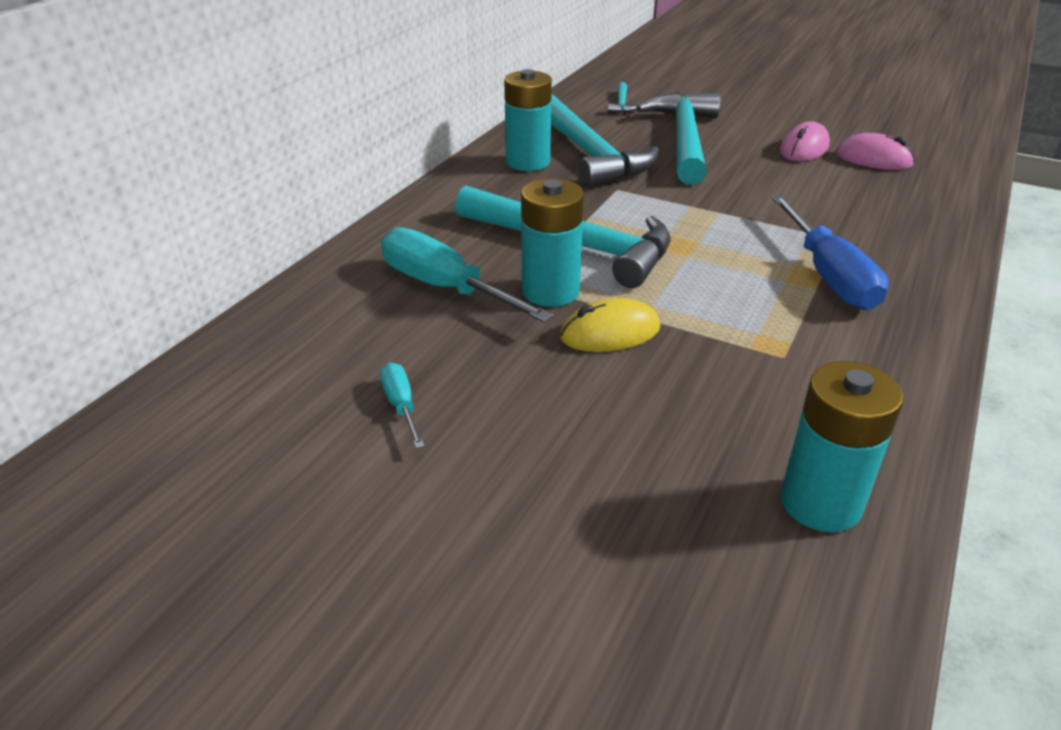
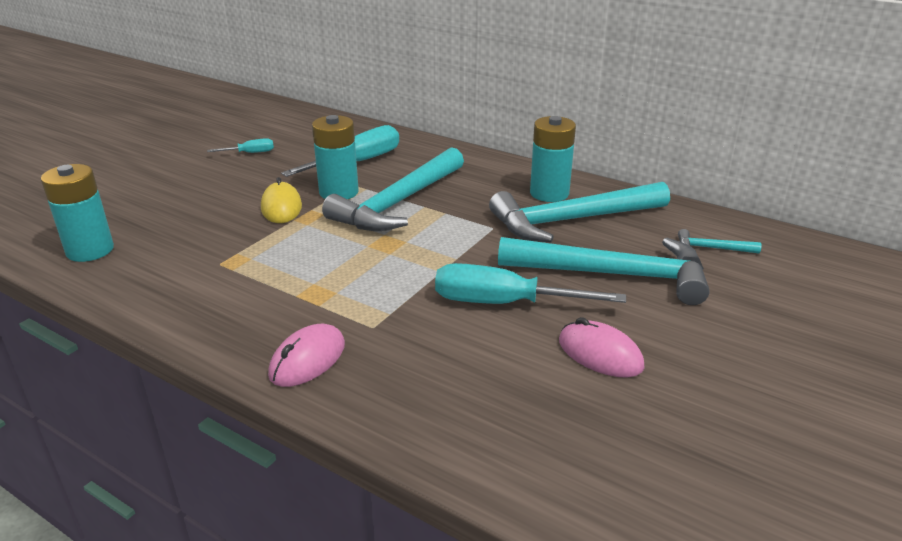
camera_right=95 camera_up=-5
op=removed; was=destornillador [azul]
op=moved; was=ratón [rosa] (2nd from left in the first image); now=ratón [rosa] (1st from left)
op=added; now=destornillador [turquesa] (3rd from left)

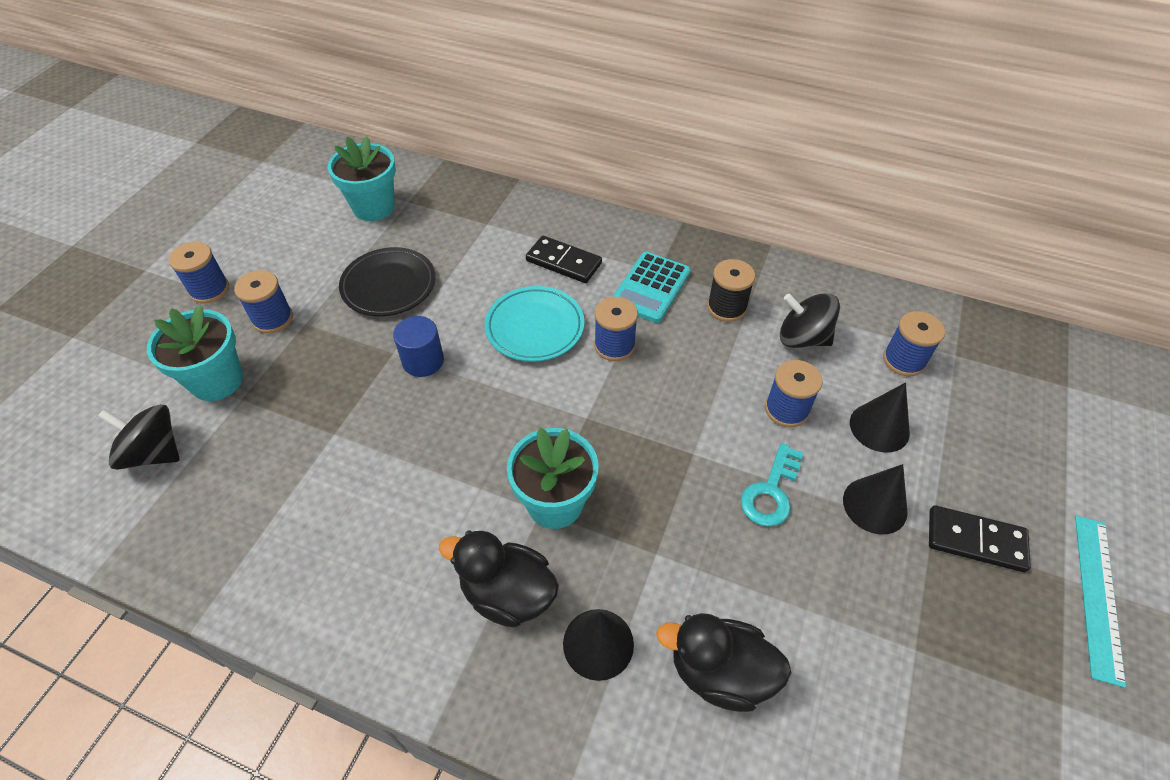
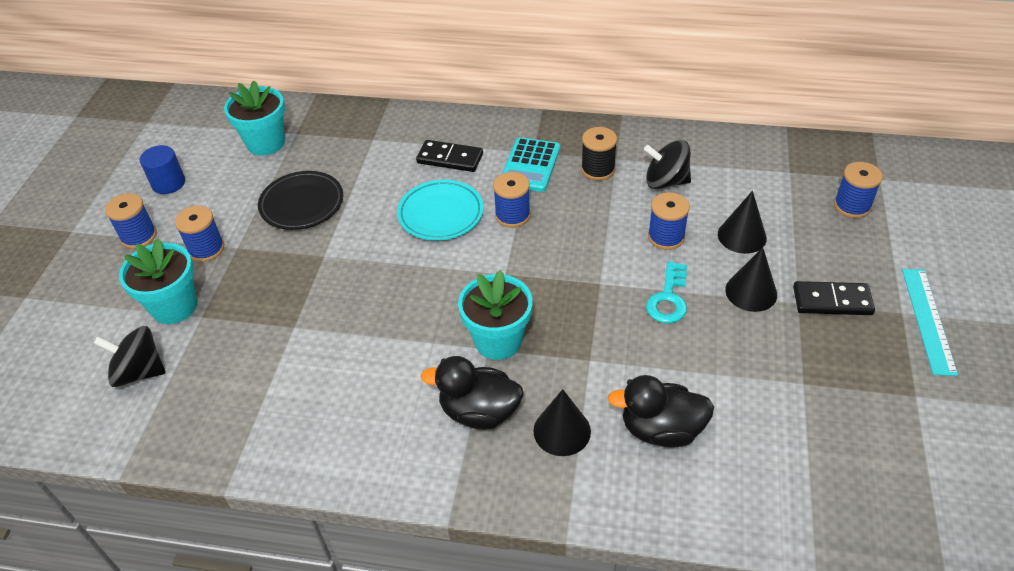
camera_right=-10 camera_up=-5
op=moved; was=cilindro [azul]
op=moved; was=carrete [azul] (5th from left)

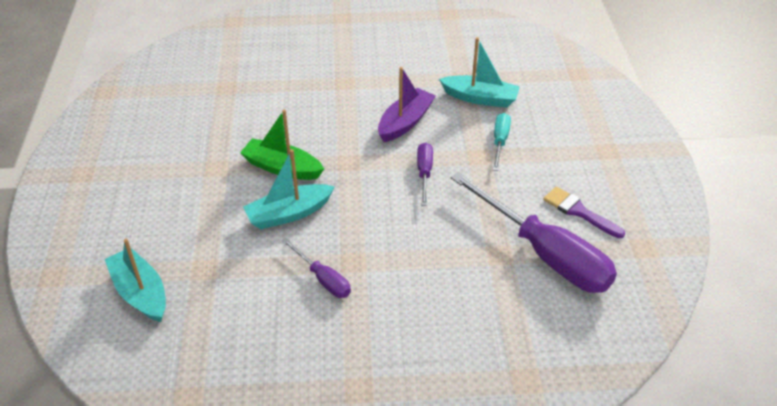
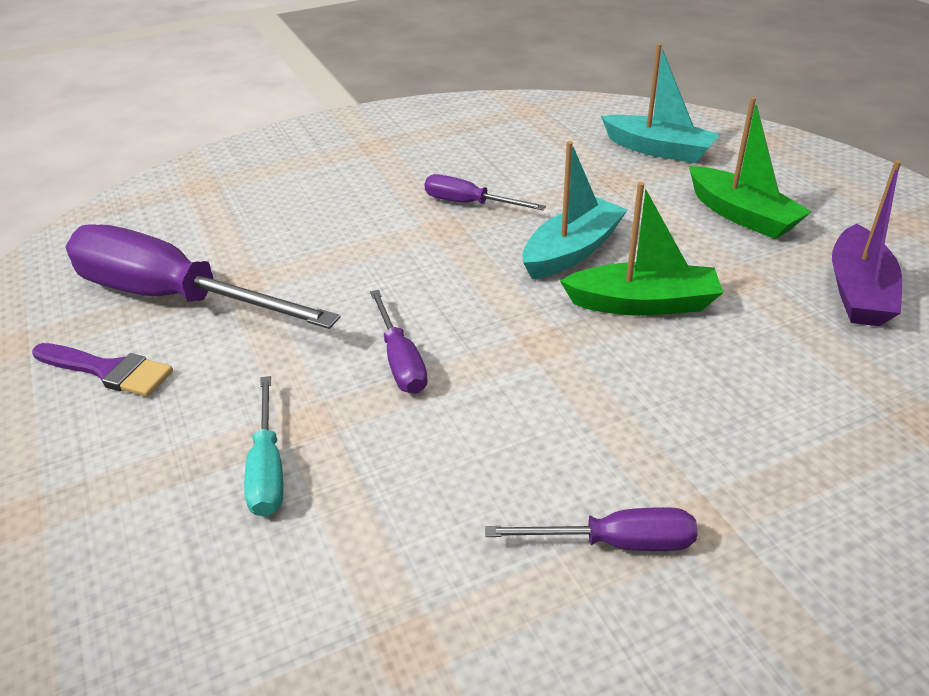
camera_right=160 camera_up=-5
op=moved; was=barco [morado]
op=removed; was=barco [turquesa] (3rd from left)
op=added; now=destornillador [morado] (4th from left)
op=added; now=barco [verde] (2nd from left)

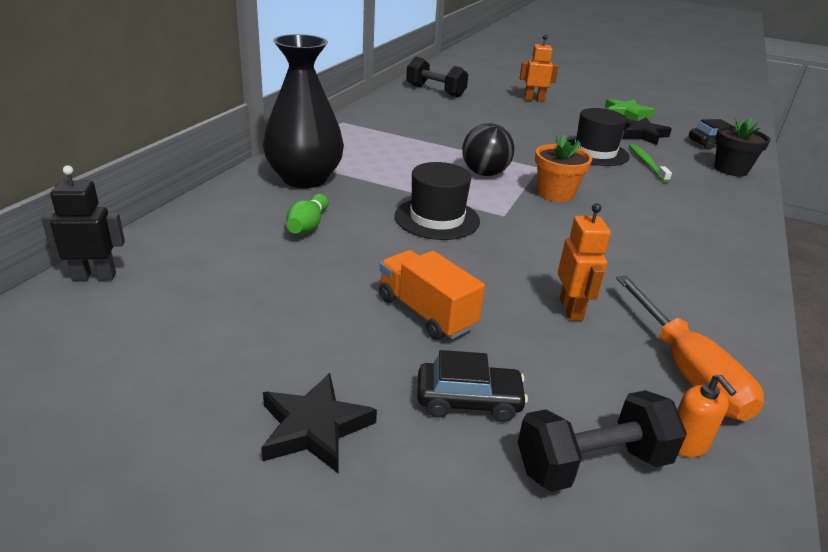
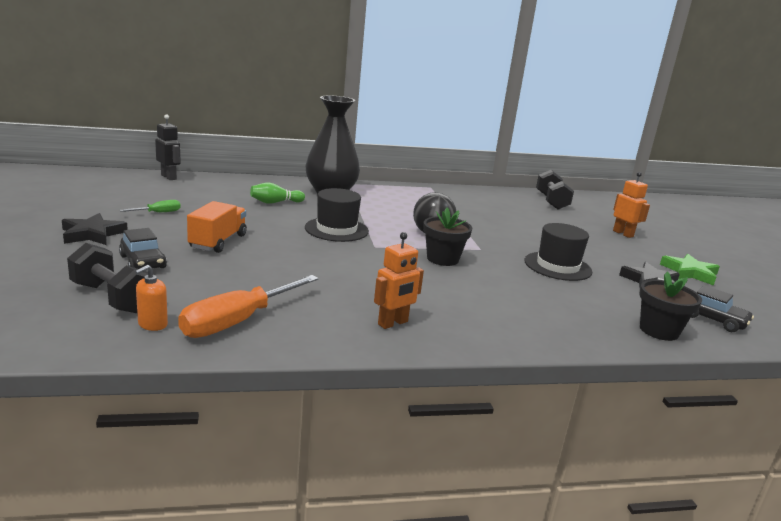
camera_right=55 camera_up=-10
op=recoloured; was=maceta [naranja]; now=maceta [negro] (1st from left)
op=moved; was=robot [naranja] (2nd from left in the first image); now=robot [naranja] (1st from left)
op=removed; was=cepillo de dientes [verde]
op=added; now=destornillador [verde]

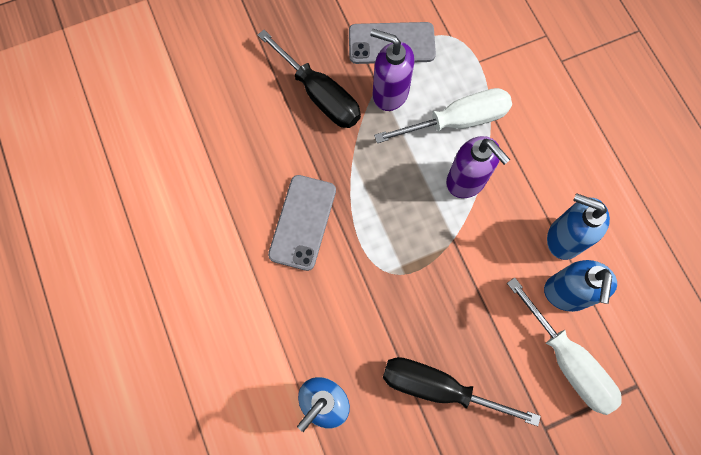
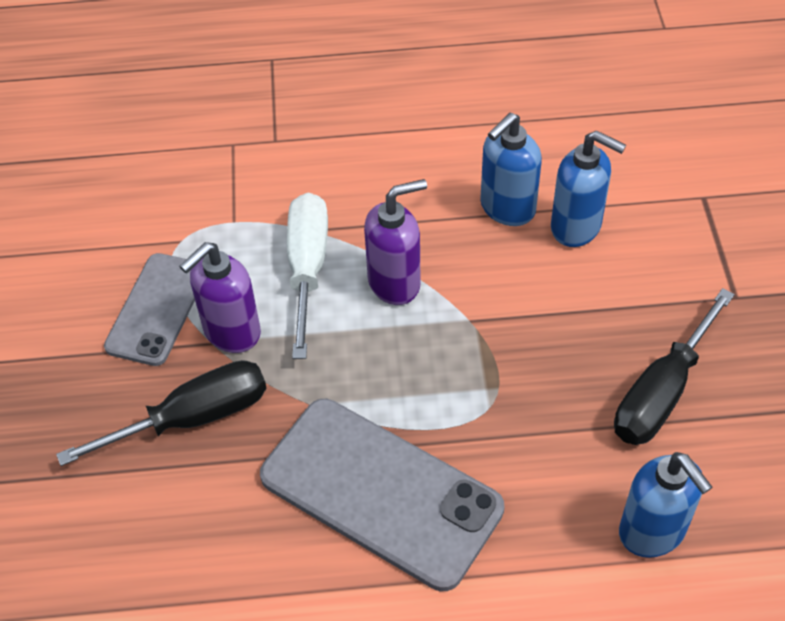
camera_right=-70 camera_up=-20
op=resized; was=móvil [gris] (1st from left in the first image); ratio=1.63
op=removed; was=destornillador [blanco] (2nd from left)

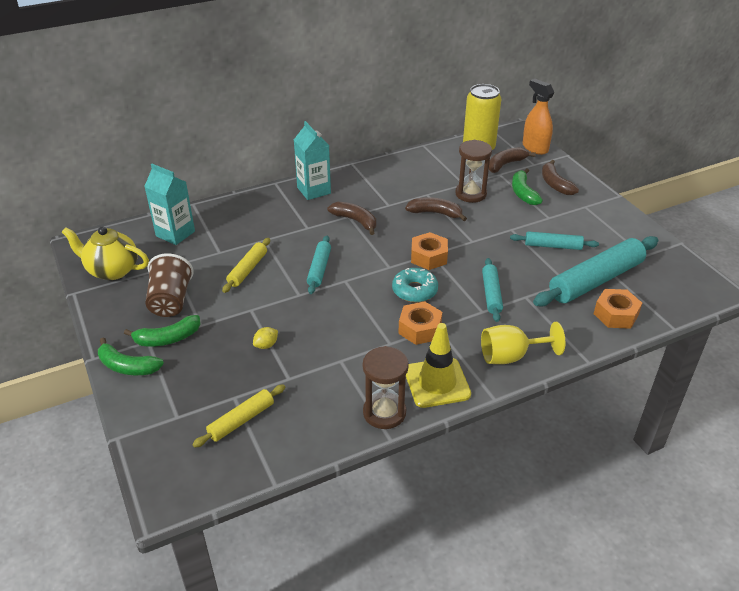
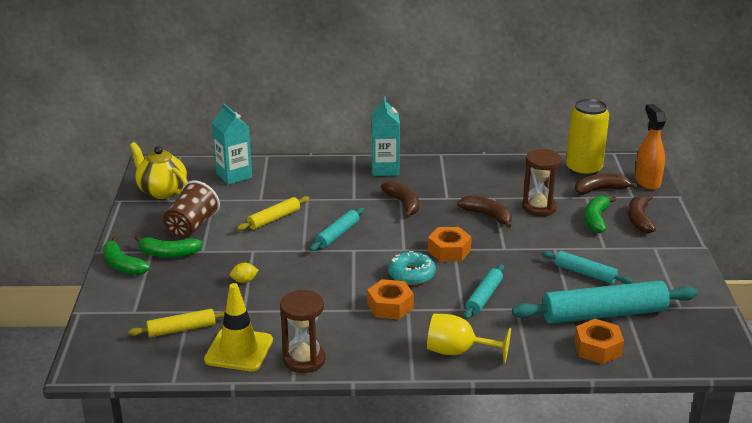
camera_right=25 camera_up=-10
op=moved; was=cono de tráfico [amarillo]

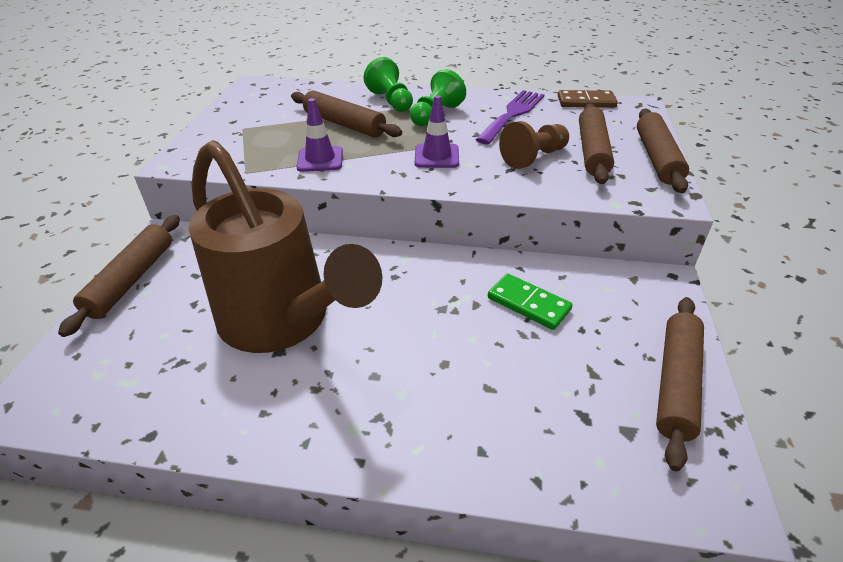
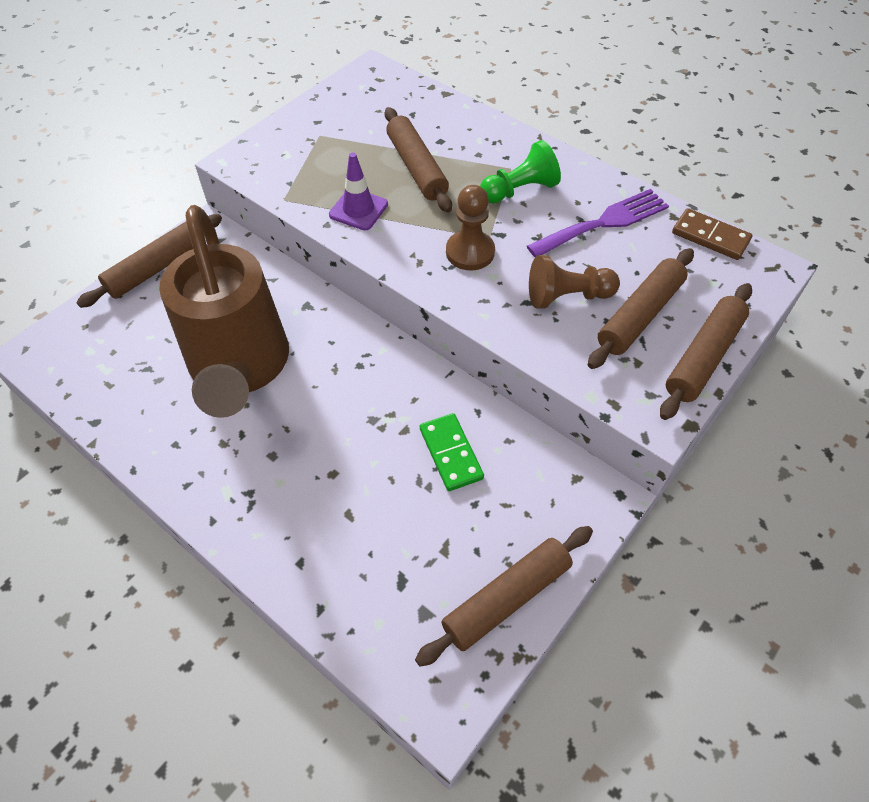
camera_right=30 camera_up=15
op=removed; was=peón [verde] (1st from left)
op=replaced; was=cono de tráfico [morado] (2nd from left); now=peón [marrón] (1st from left)

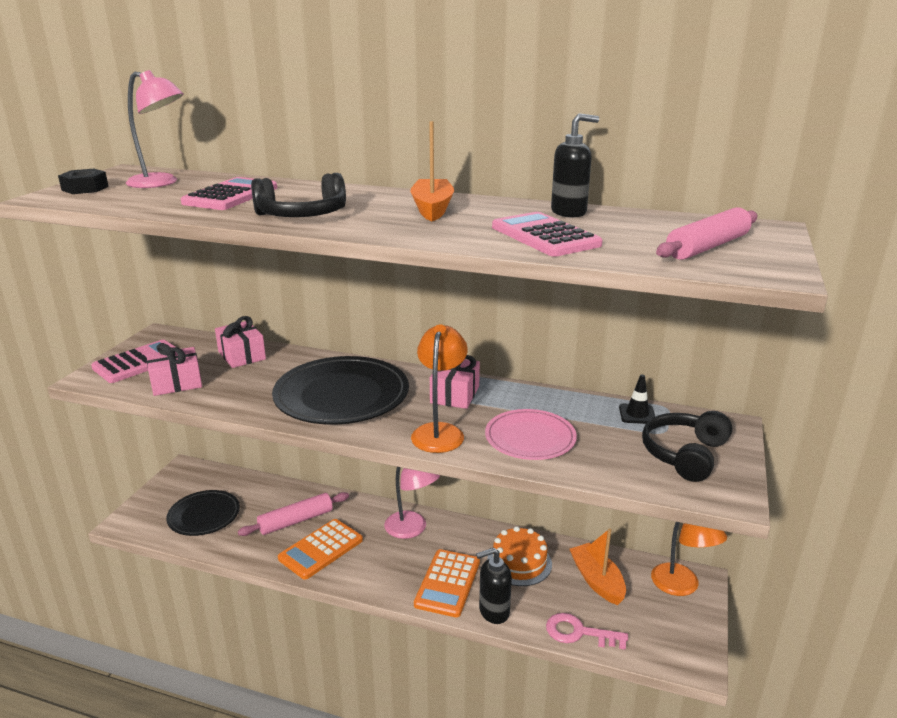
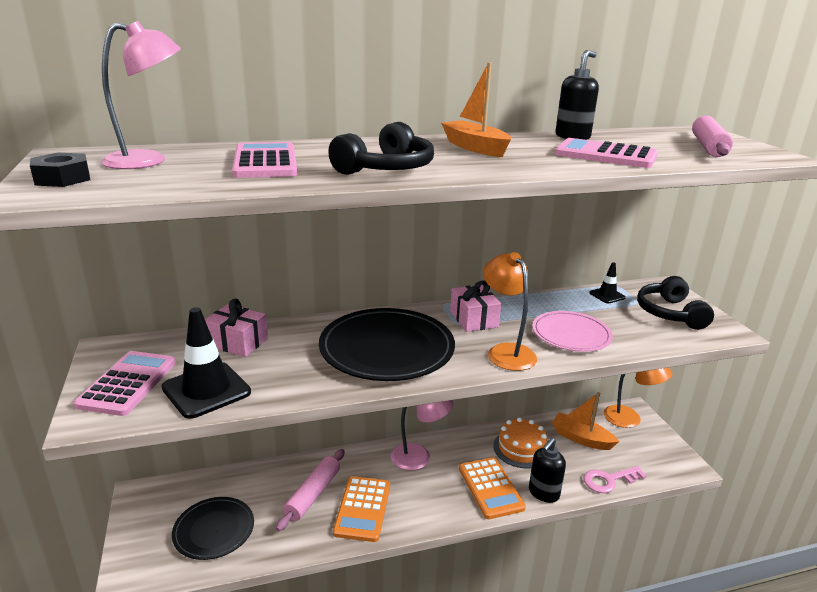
camera_right=-35 camera_up=0
op=replaced; was=regalo [rosa] (1st from left); now=cono de tráfico [negro] (1st from left)

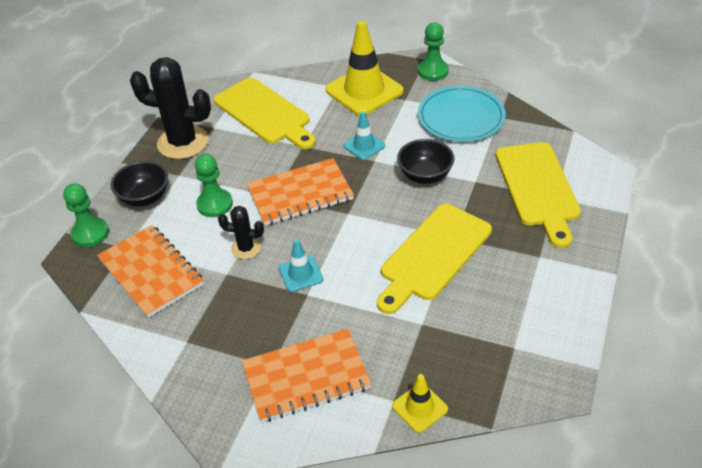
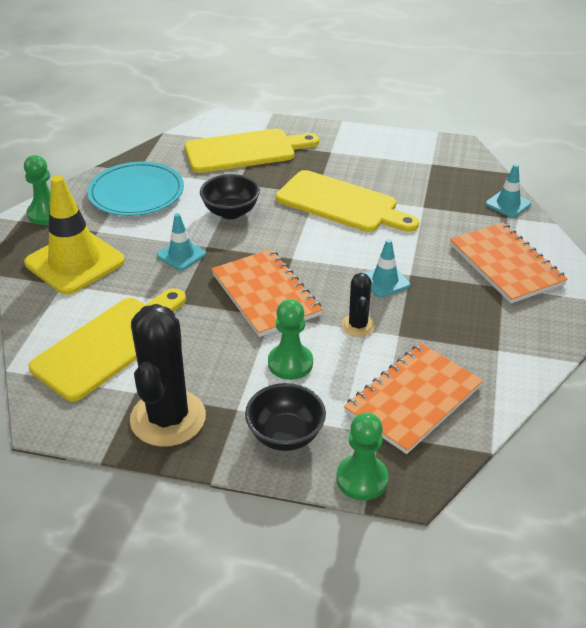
camera_right=-100 camera_up=-5
op=recoloured; was=cono de tráfico [amarillo] (2nd from left); now=cono de tráfico [turquesa] (3rd from left)

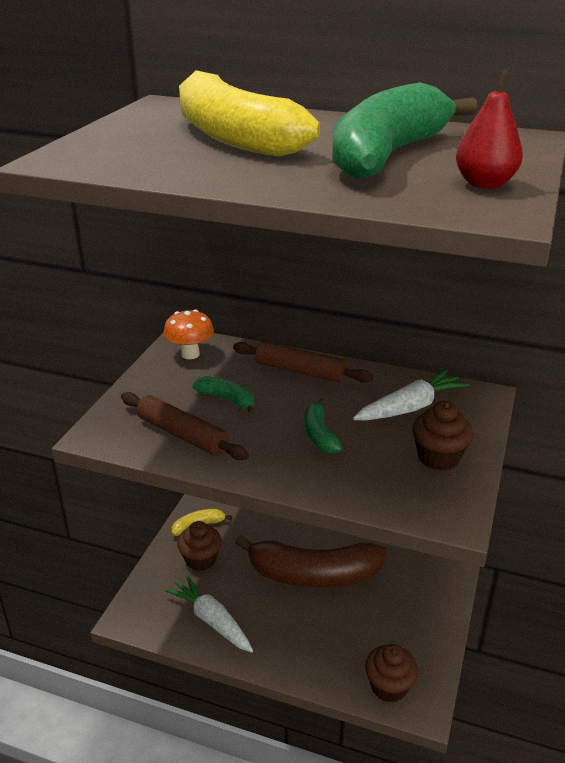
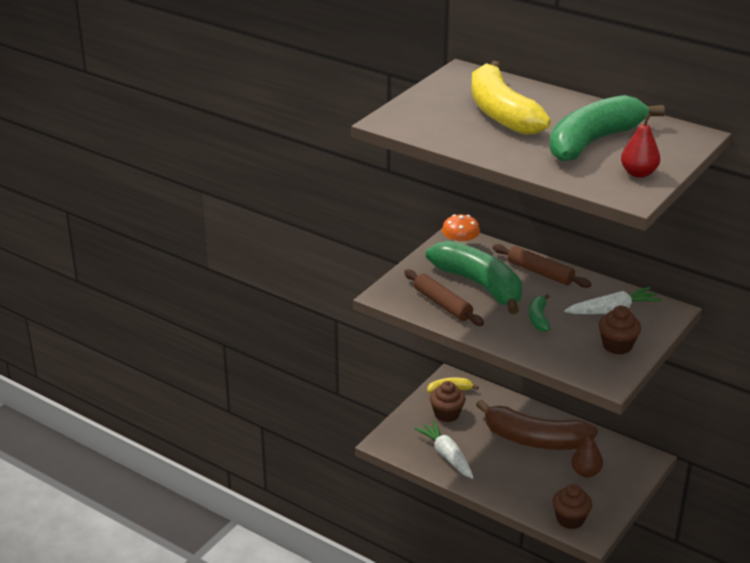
camera_right=15 camera_up=0
op=resized; was=plátano [verde] (1st from left); ratio=2.28
op=added; now=pera [marrón]

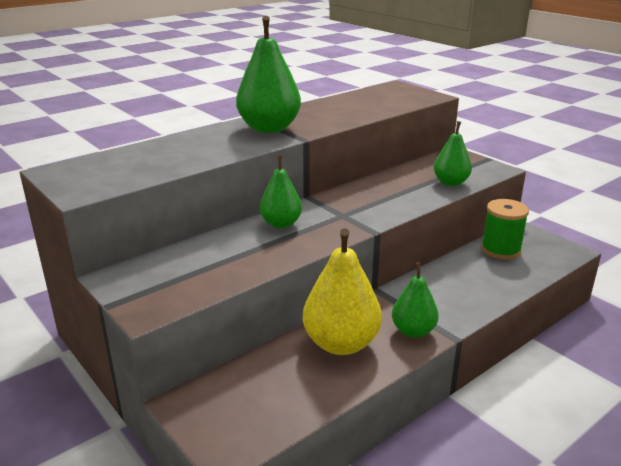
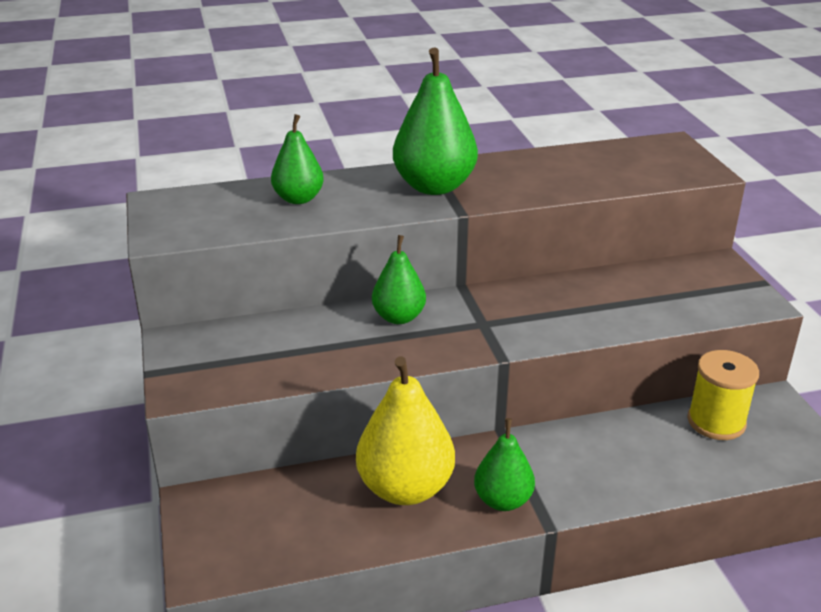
camera_right=25 camera_up=5
op=moved; was=pera [verde] (4th from left in the first image); now=pera [verde] (1st from left)
op=recoloured; was=carrete [verde]; now=carrete [amarillo]

